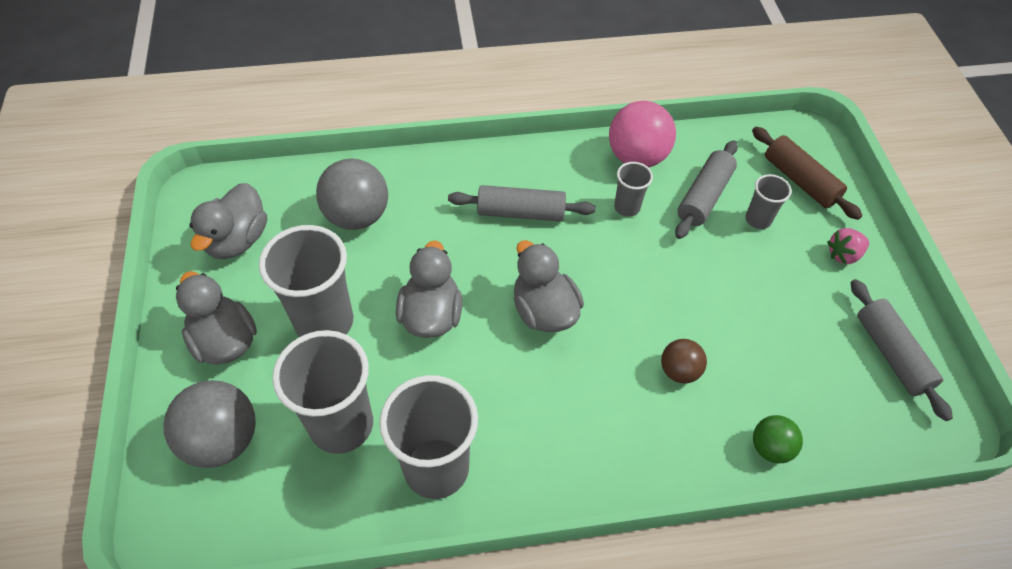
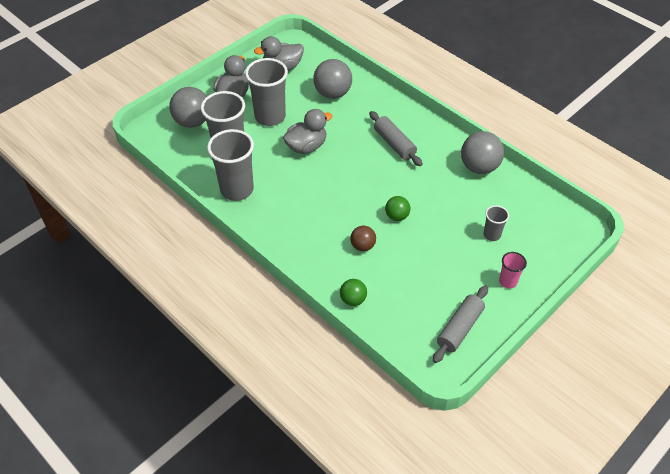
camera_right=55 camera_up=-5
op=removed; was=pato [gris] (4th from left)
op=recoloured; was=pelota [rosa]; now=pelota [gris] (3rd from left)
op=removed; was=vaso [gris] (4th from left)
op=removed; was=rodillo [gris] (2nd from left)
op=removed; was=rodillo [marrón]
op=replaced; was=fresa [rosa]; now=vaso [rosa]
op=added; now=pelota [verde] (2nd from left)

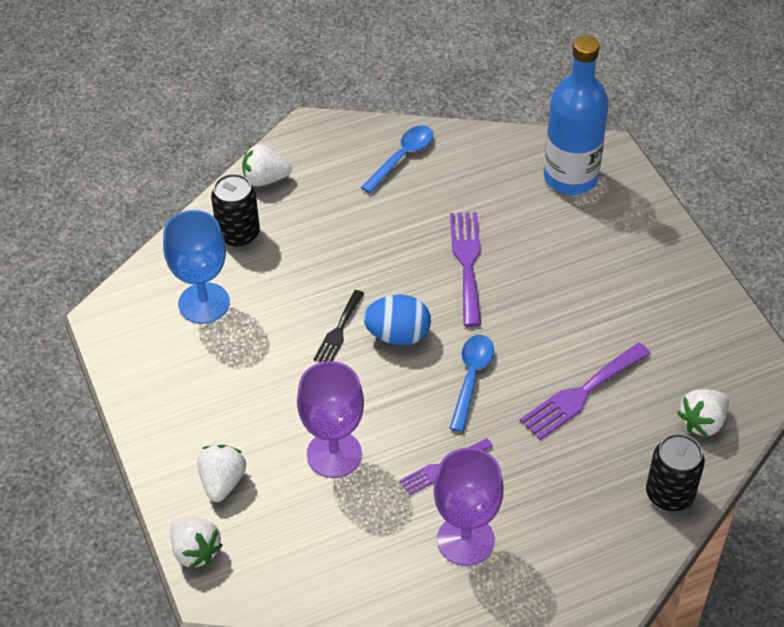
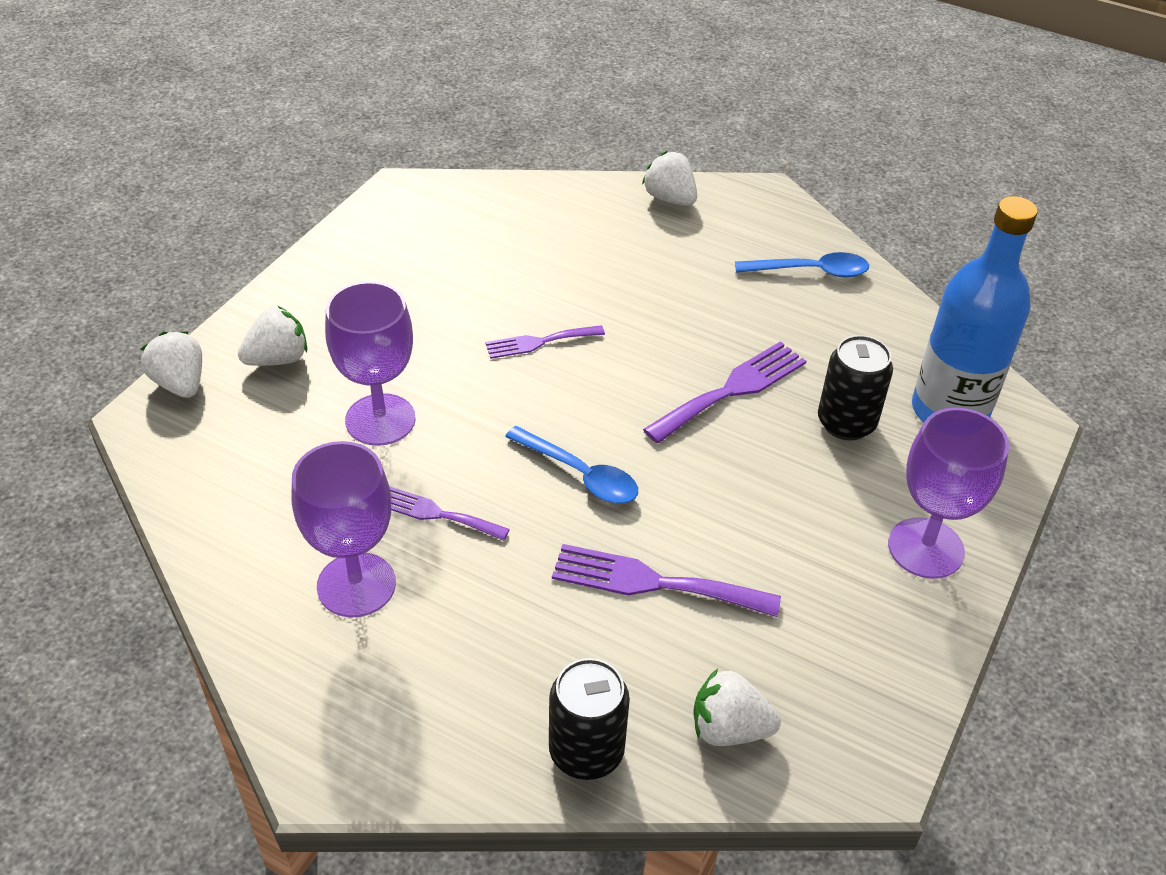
camera_right=50 camera_up=-5
op=removed; was=copa [azul]
op=turned; was=fresa [blanco] (1st from left); clockwise=135
op=moved; was=lata [negro] (1st from left in the first image); now=lata [negro] (2nd from left)
op=recoloured; was=tenedor [negro]; now=tenedor [morado] (2nd from left)
op=removed; was=huevo [azul]
op=turned; was=cuchara [azul] (2nd from left in the first image); clockwise=60
op=added; now=copa [morado] (3rd from left)

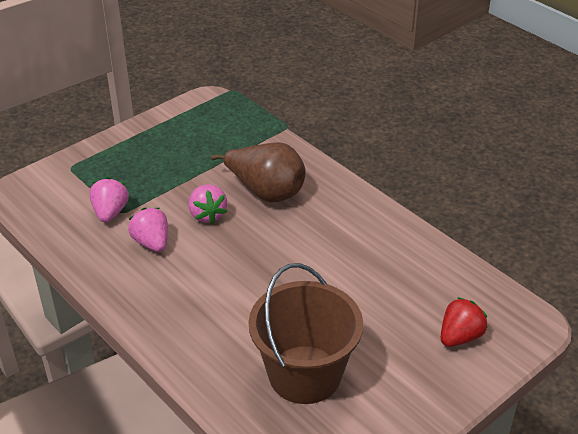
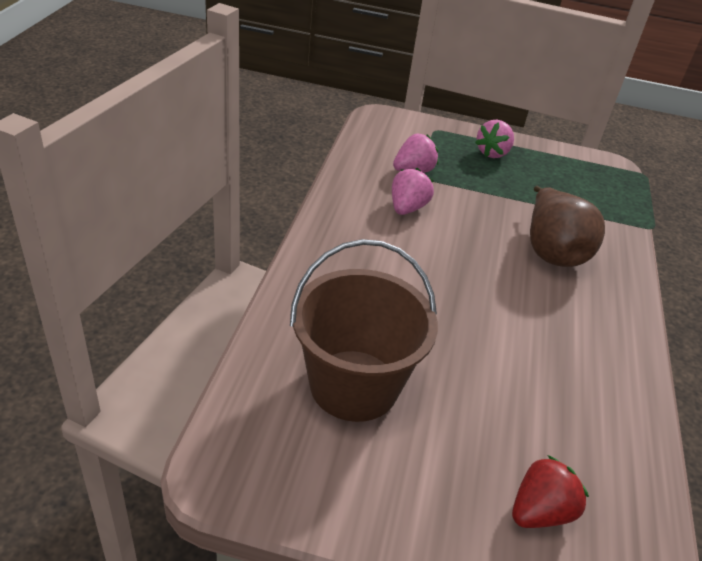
camera_right=50 camera_up=0
op=moved; was=fresa [rosa] (3rd from left)
op=turned; was=fresa [rojo]; clockwise=-45

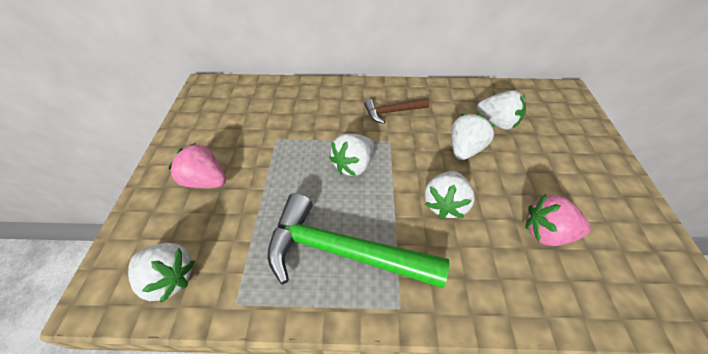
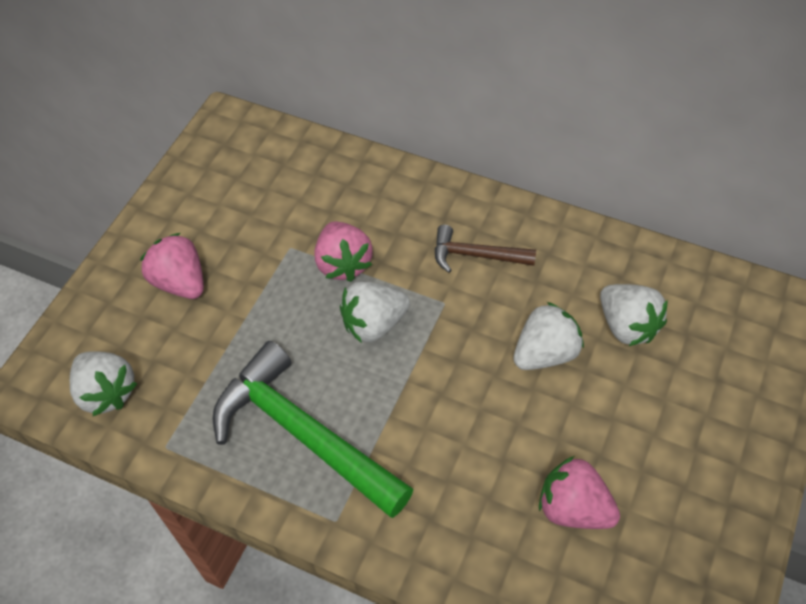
camera_right=25 camera_up=5
op=removed; was=fresa [blanco] (3rd from left)
op=added; now=fresa [rosa] (2nd from left)

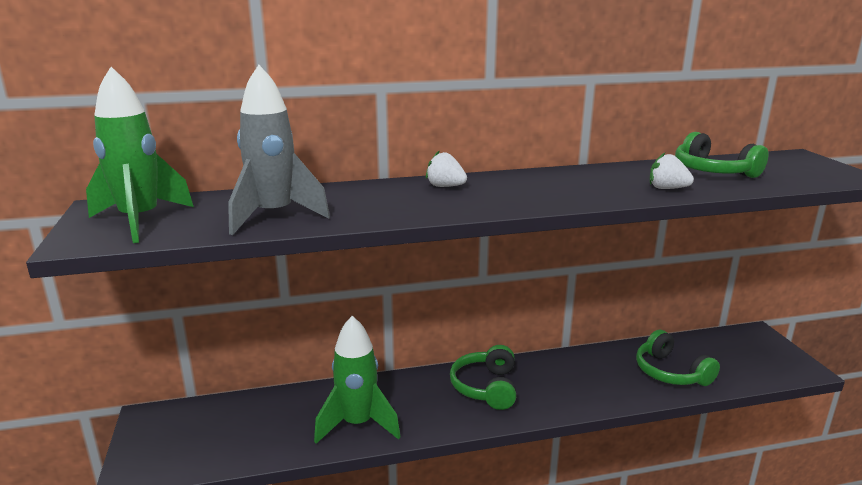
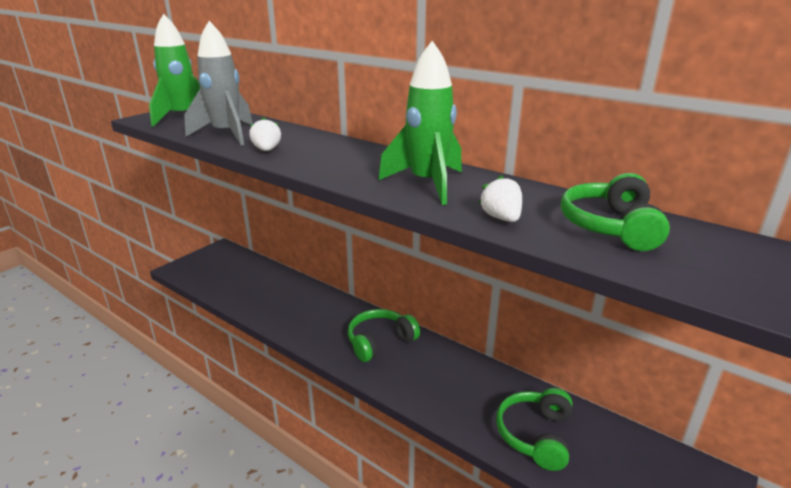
camera_right=50 camera_up=5
op=moved; was=cohete [verde] (2nd from left)
op=moved; was=fresa [blanco] (1st from left)

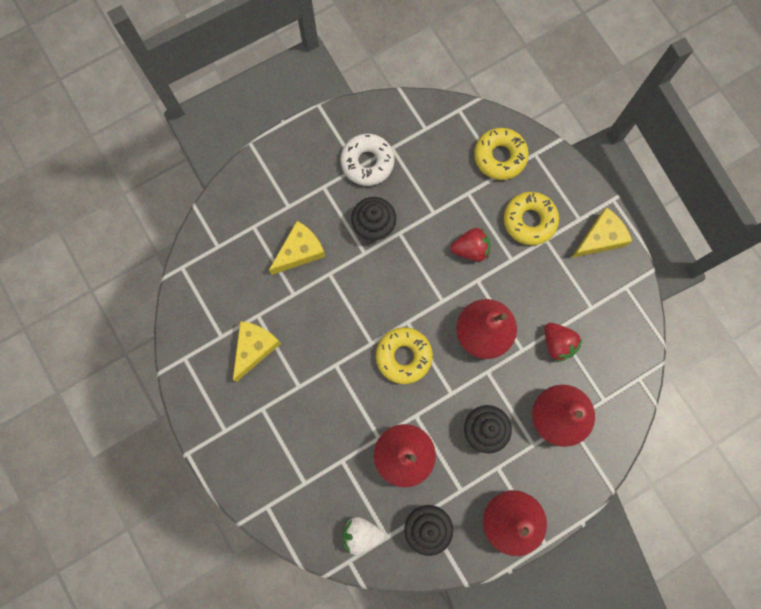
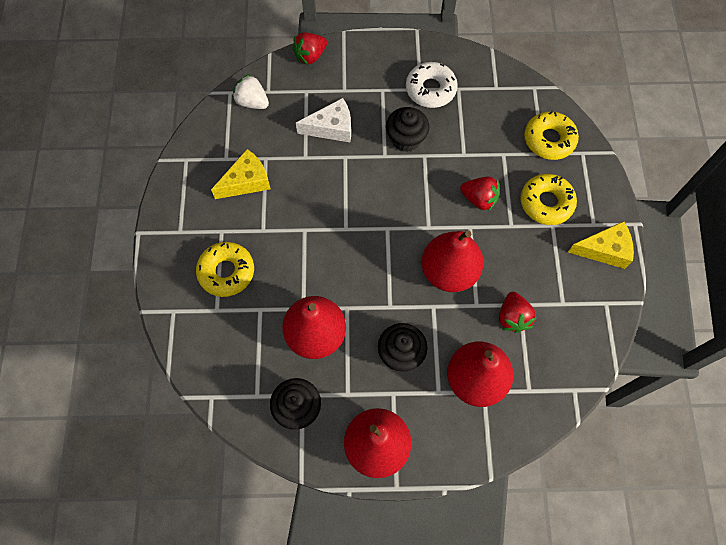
camera_right=30 camera_up=-10
op=recoloured; was=queso [amarillo] (2nd from left); now=queso [blanco]
op=moved; was=fresa [blanco]
op=moved; was=rosquilla [amarillo] (1st from left)
op=added; now=fresa [rojo] (1st from left)

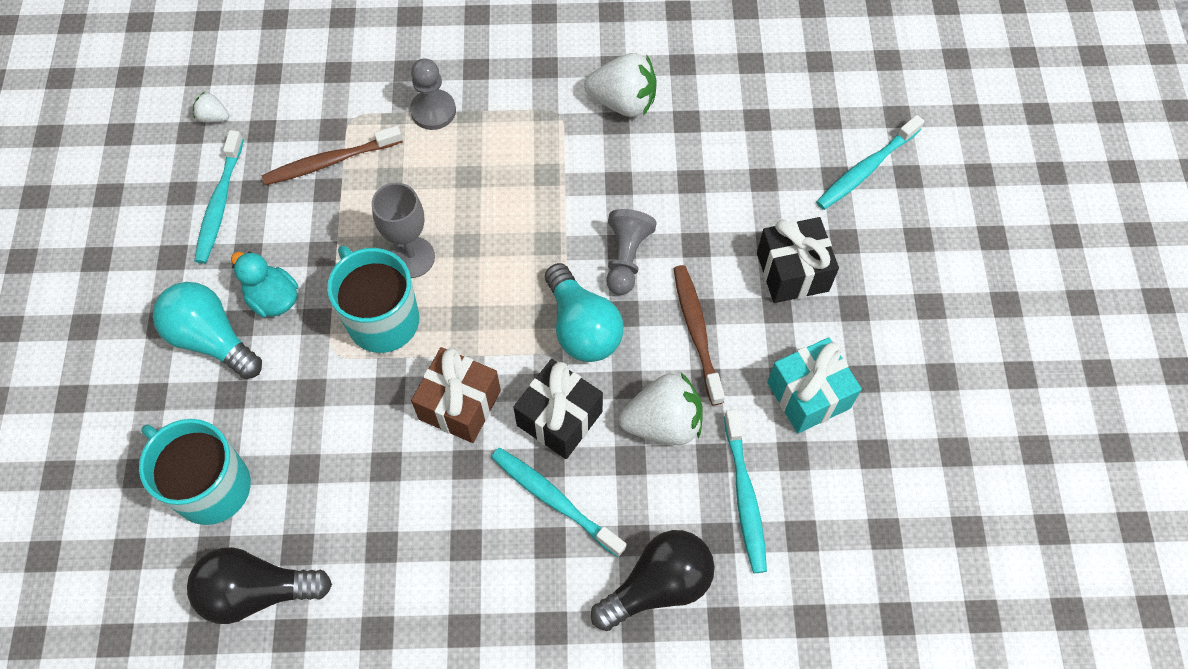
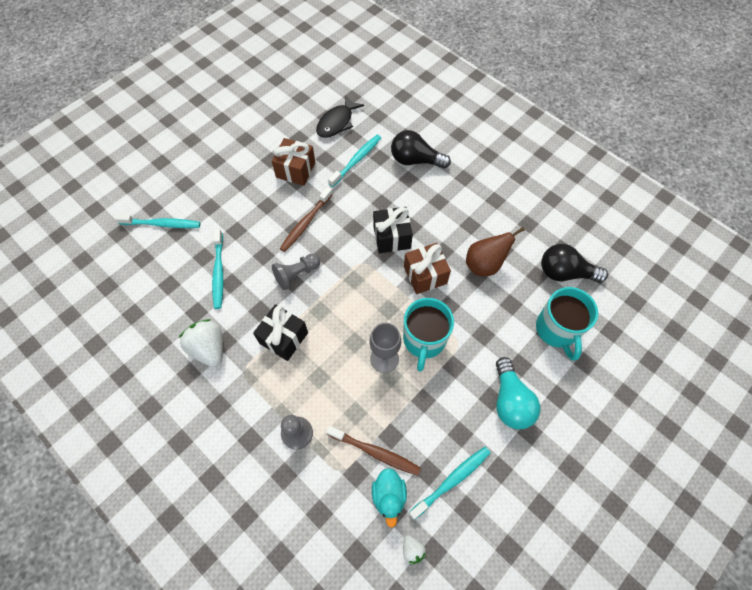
camera_right=-135 camera_up=0
op=turned; was=bombilla [negro] (1st from left in the first image); clockwise=150
op=moved; was=pato [turquesa]
op=moved; was=cepillo de dientes [turquesa] (2nd from left)
op=removed; was=bombilla [turquesa] (2nd from left)
op=removed; was=fresa [blanco] (3rd from left)
op=moved; was=regalo [negro] (2nd from left in the first image); now=regalo [negro] (1st from left)
op=recoloured; was=regalo [turquesa]; now=regalo [marrón] (1st from left)
op=added; now=pez [negro]
op=added; now=pera [marrón]

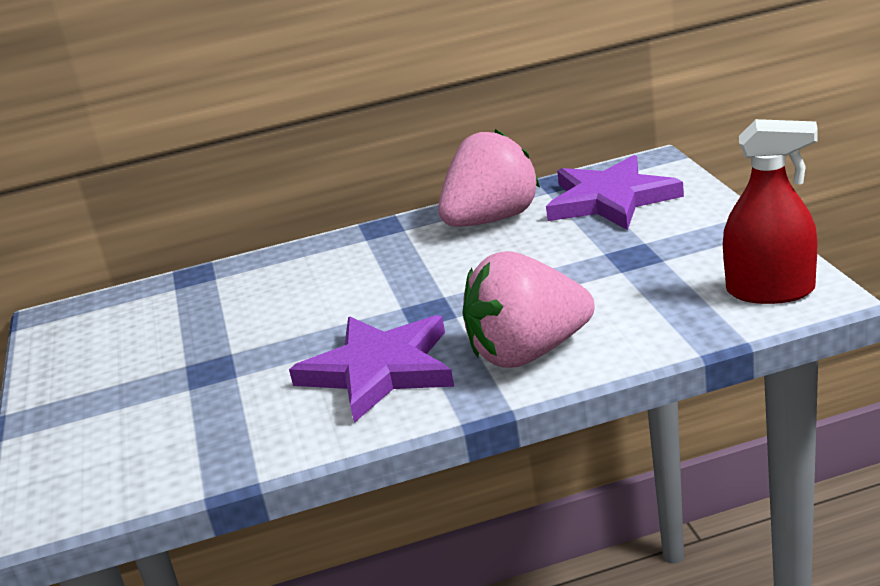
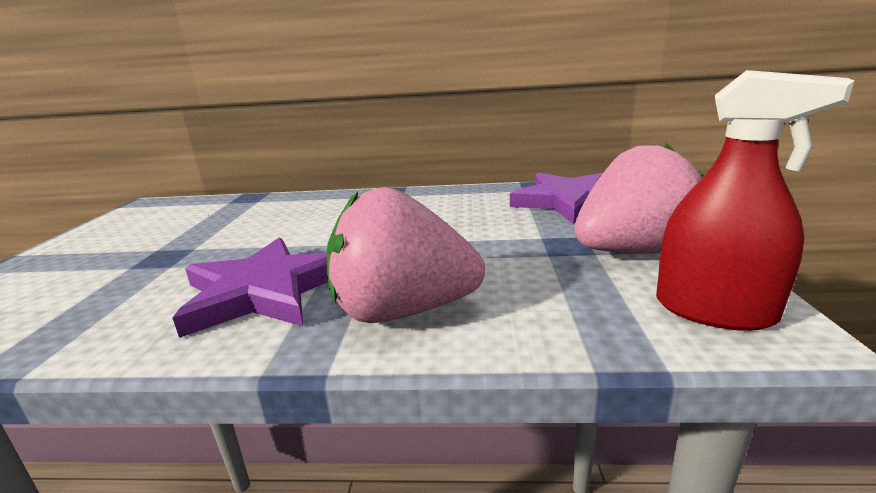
camera_right=15 camera_up=-5
op=moved; was=fresa [rosa] (1st from left in the first image); now=fresa [rosa] (2nd from left)

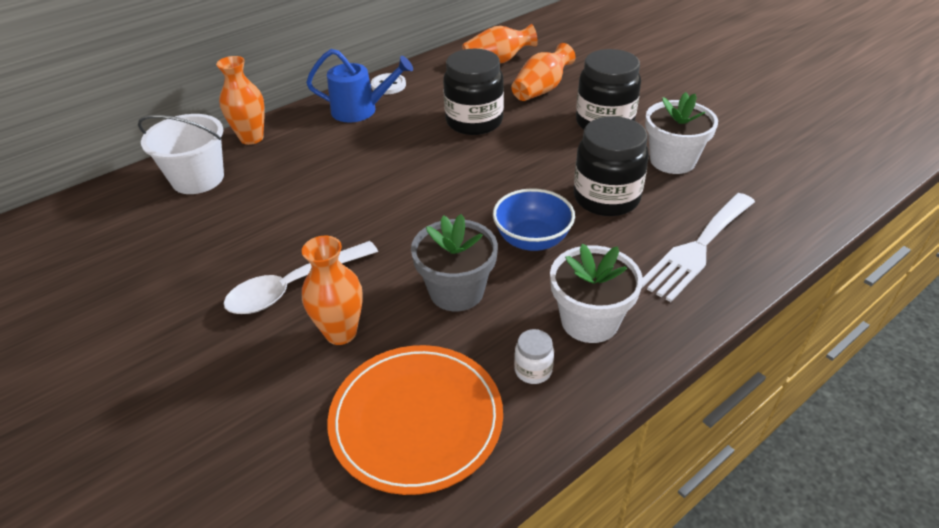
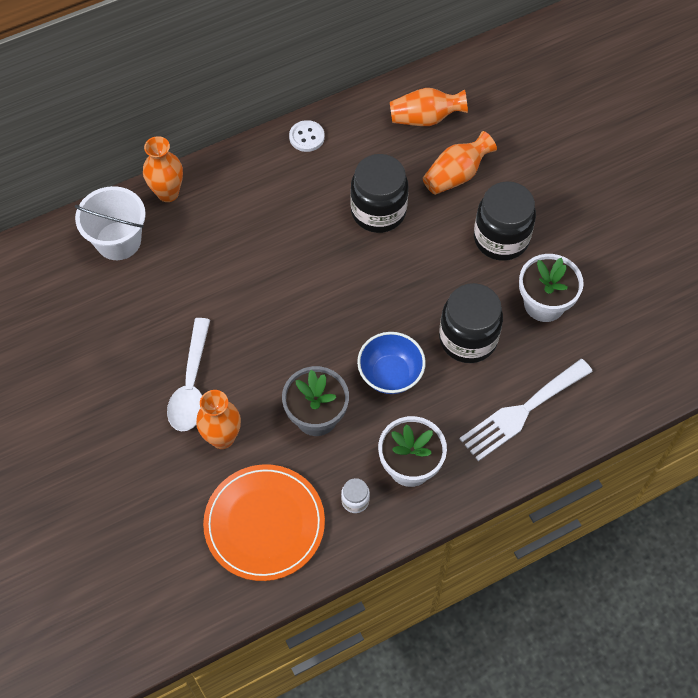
camera_right=10 camera_up=20
op=turned; was=cuchara [blanco]; clockwise=-60
op=removed; was=regadera [azul]

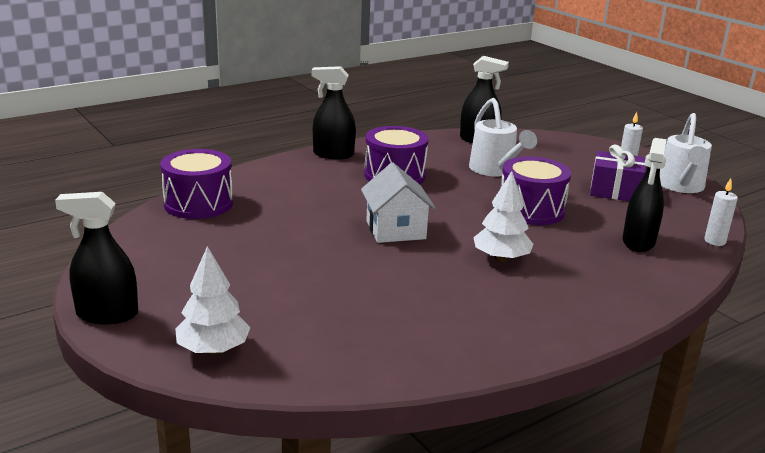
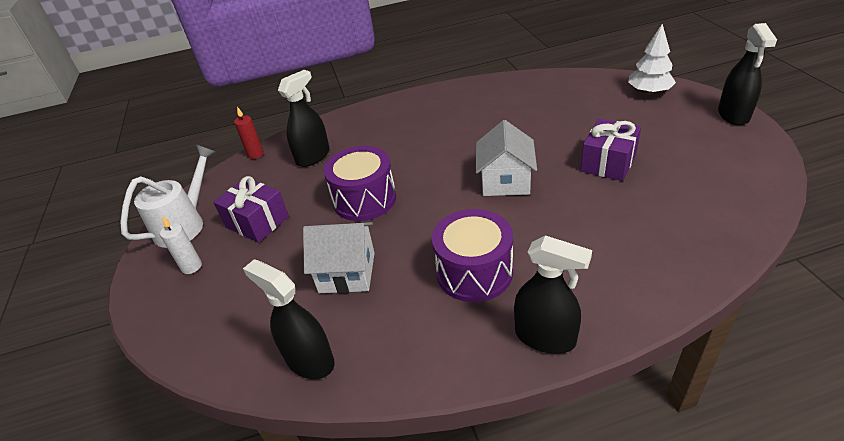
camera_right=-155 camera_up=15
op=turned; was=pulverizador [negro] (1st from left in the first image); clockwise=75
op=removed; was=tambor [morado] (1st from left)
op=replaced; was=regadera [blanco] (1st from left); now=casa [blanco] (1st from left)
op=removed; was=árbol [blanco] (2nd from left)
op=recoloured; was=vela [blanco] (2nd from left); now=vela [rojo]
op=added; now=regalo [morado] (2nd from left)

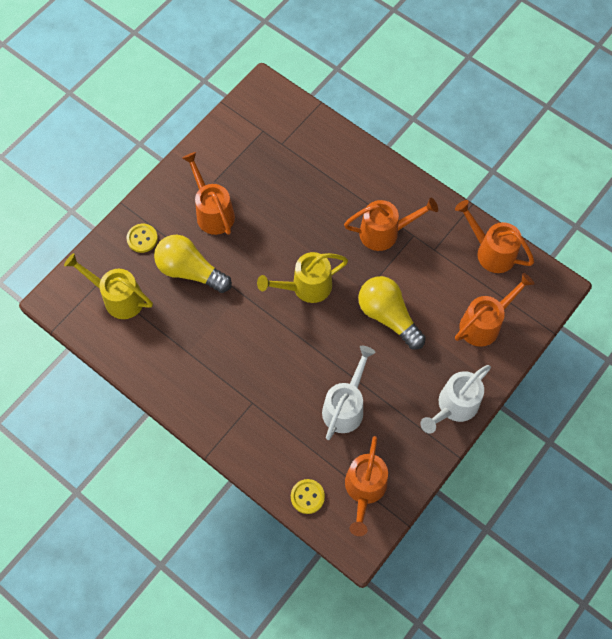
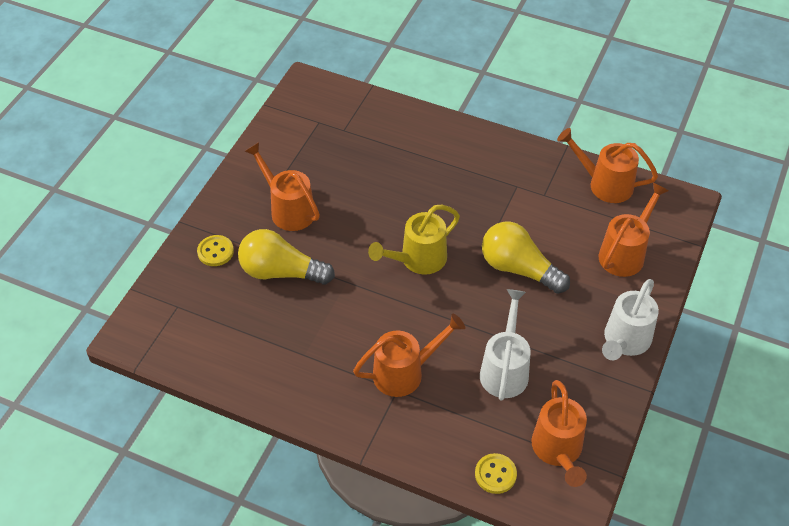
camera_right=-15 camera_up=-15
op=removed; was=regadera [amarillo] (1st from left)
op=moved; was=regadera [naranja] (3rd from left in the first image); now=regadera [naranja] (2nd from left)

